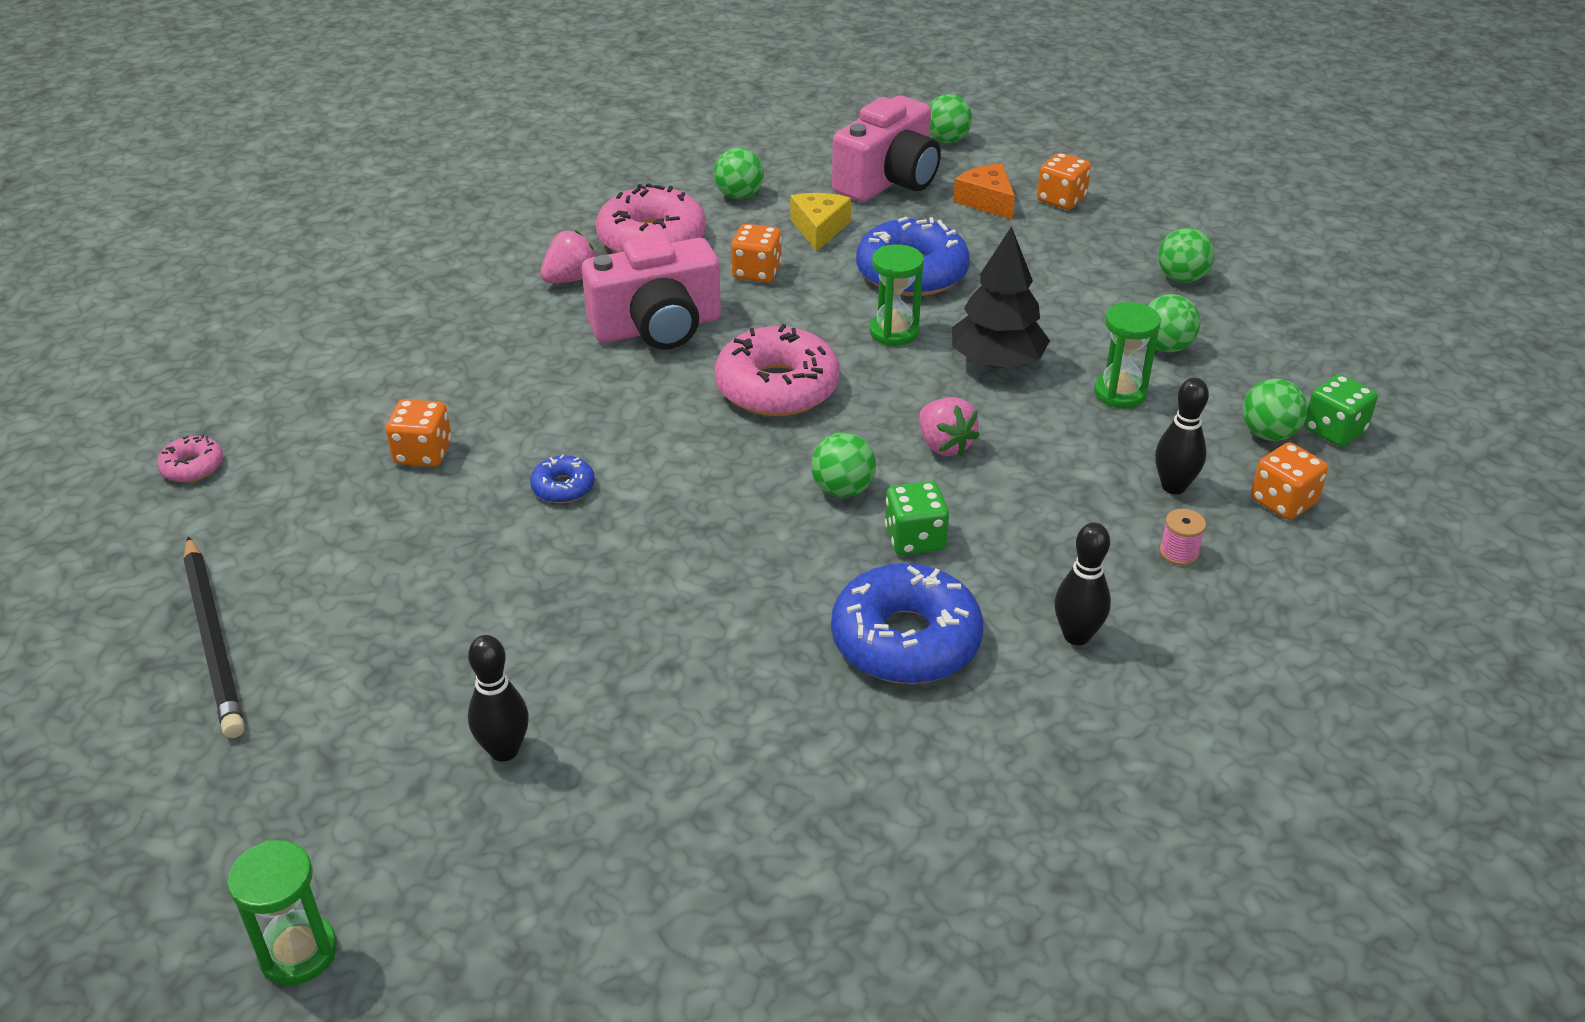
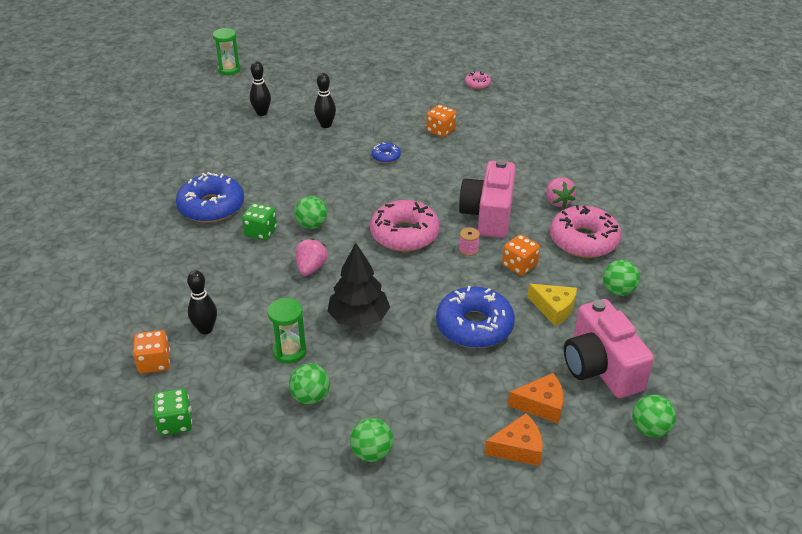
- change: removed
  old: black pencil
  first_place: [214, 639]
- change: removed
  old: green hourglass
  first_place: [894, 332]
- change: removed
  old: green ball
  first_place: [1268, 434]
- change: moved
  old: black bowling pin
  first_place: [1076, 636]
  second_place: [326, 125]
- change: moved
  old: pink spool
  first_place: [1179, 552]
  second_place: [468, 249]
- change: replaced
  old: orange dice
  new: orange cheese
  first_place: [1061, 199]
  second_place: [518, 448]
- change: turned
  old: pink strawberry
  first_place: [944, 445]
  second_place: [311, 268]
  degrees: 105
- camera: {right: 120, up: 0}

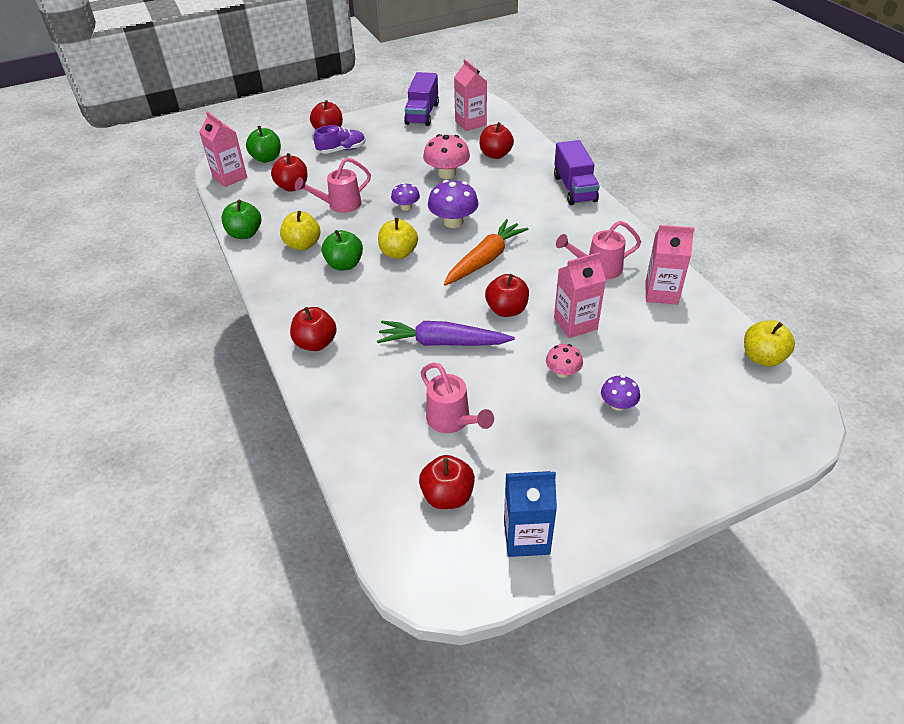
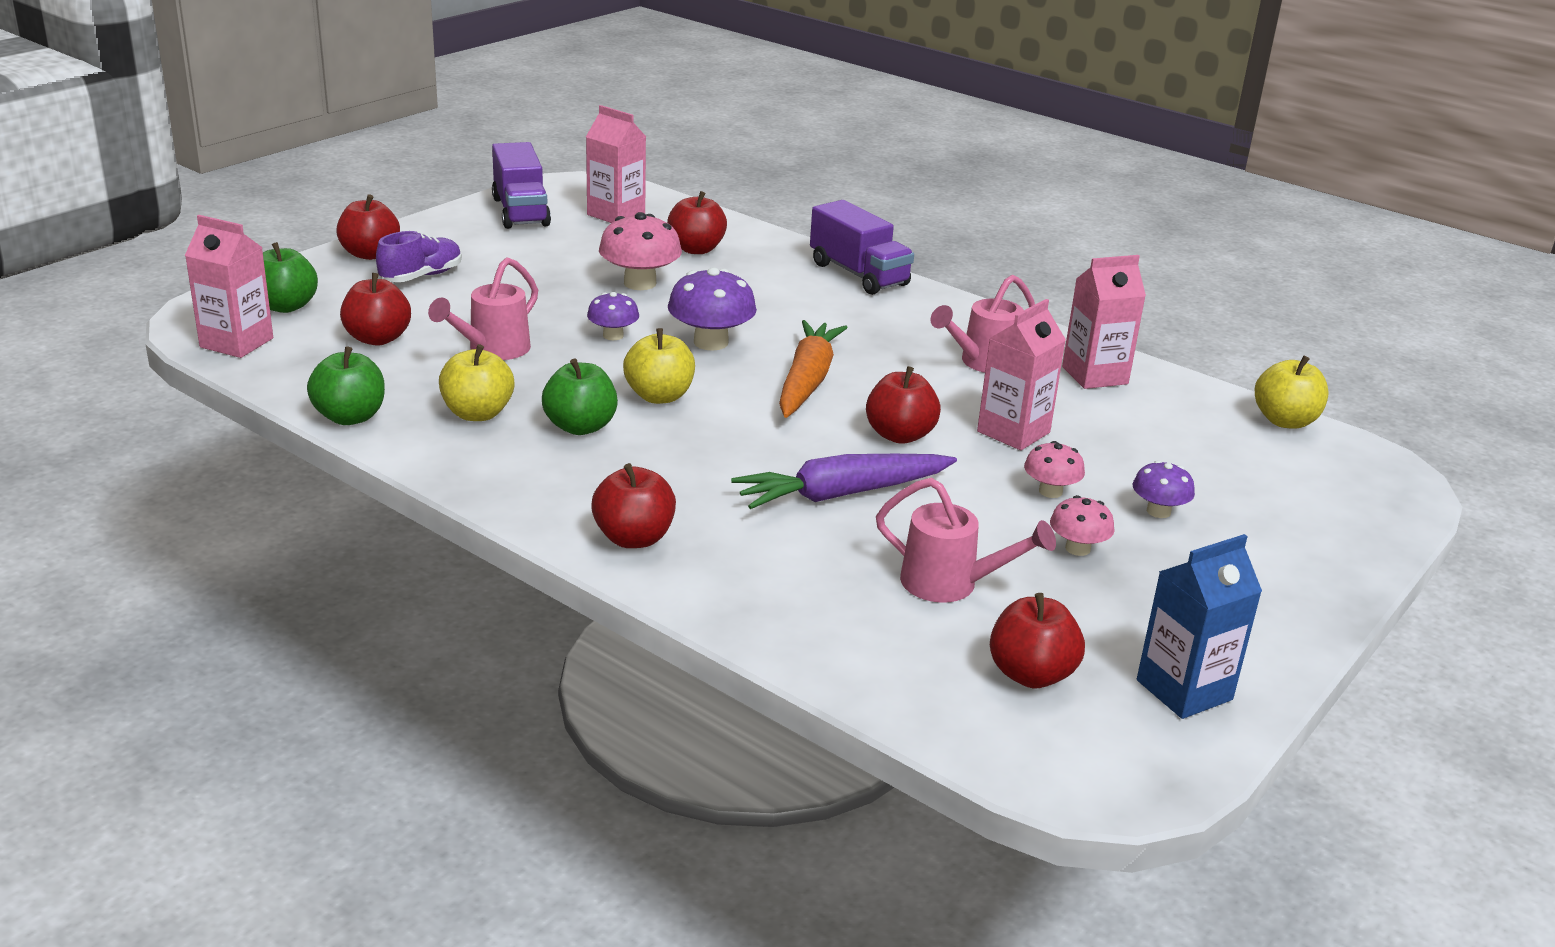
- change: added
  new: pink mushroom
  second_place: [1077, 548]
- camera: {right: -30, up: -15}

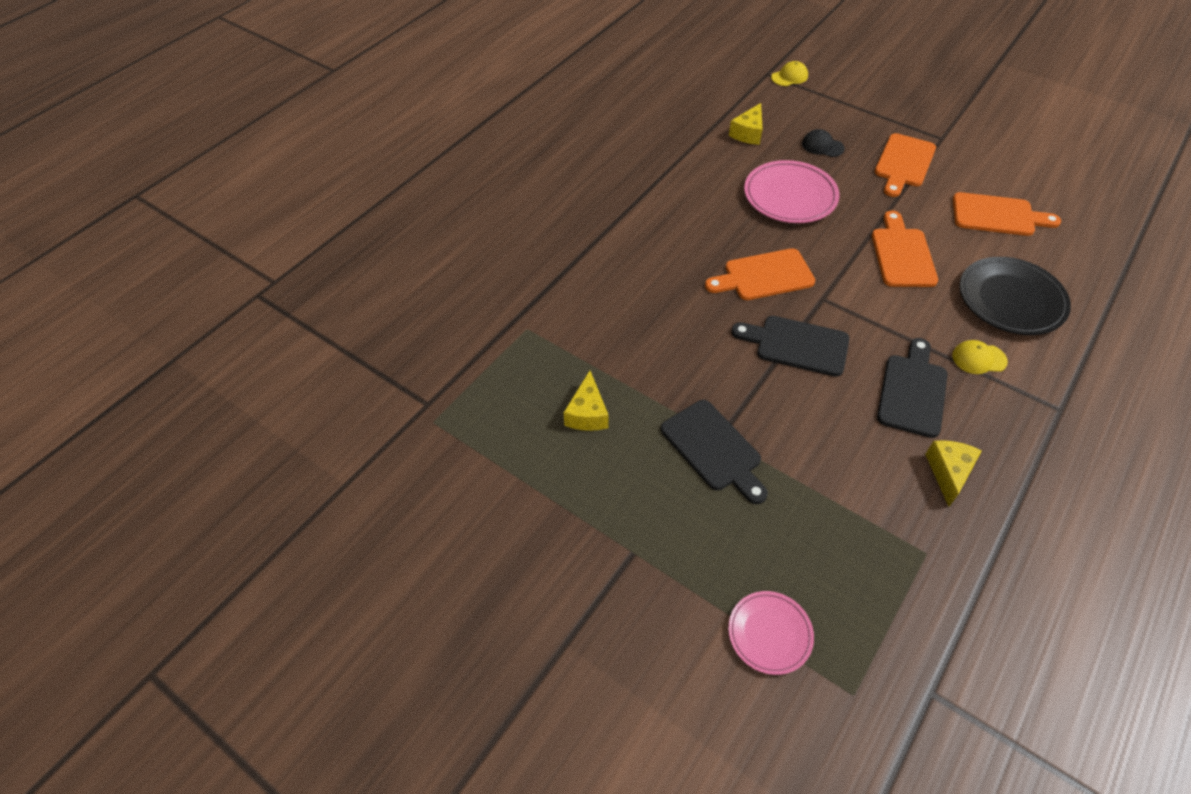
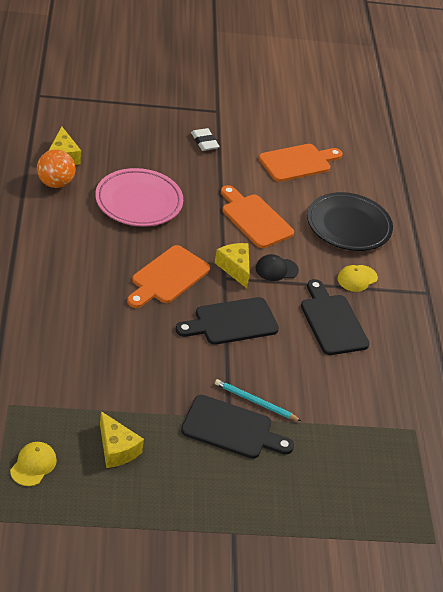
- change: removed
  old: pink plate
  first_place: [769, 634]
- change: added
  new: orange ball
  second_place: [55, 183]
- change: added
  new: turquoise pencil
  second_place: [255, 402]
- change: moved
  old: yellow cap
  first_place: [789, 77]
  second_place: [33, 465]
- change: moved
  old: black cap
  first_place: [822, 146]
  second_place: [276, 269]
- change: moved
  old: yellow cheese
  first_place: [948, 472]
  second_place: [235, 268]
- change: replaced
  old: orange cutting board
  new: white eraser
  first_place: [904, 163]
  second_place: [204, 142]
- camera: {right: -45, up: -10}

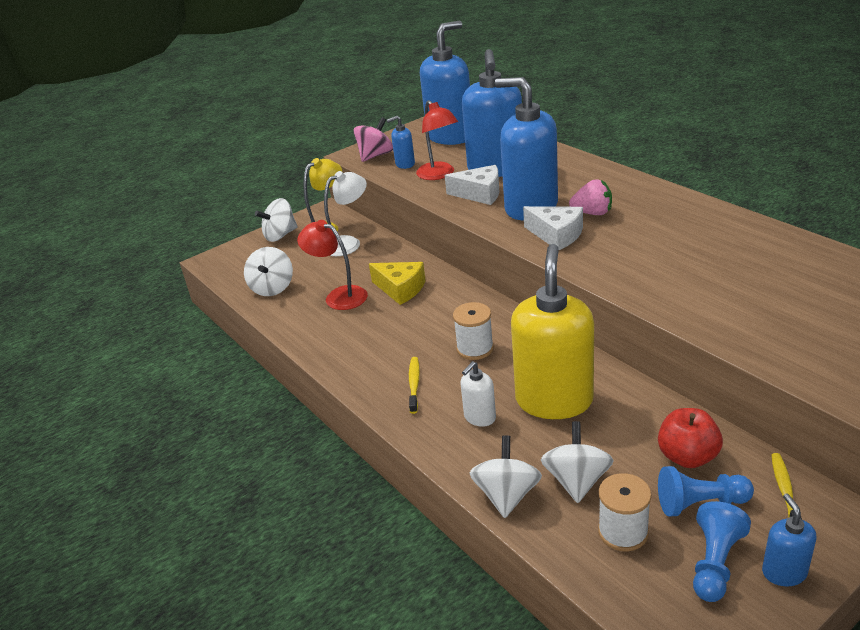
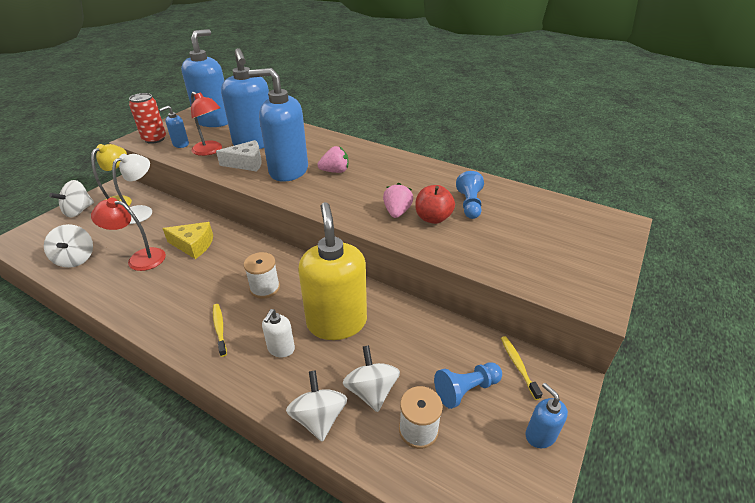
- change: removed
  old: white cheese
  first_place: [556, 235]
- change: added
  new: pink strawberry
  second_place: [397, 212]
- change: moved
  old: red apple
  first_place: [687, 457]
  second_place: [433, 218]
- change: moved
  old: blue pawn
  first_place: [715, 563]
  second_place: [469, 204]
- change: replaced
  old: pink spinning top
  new: red can
  first_place: [375, 156]
  second_place: [154, 139]
- camera: {right: -25, up: 5}

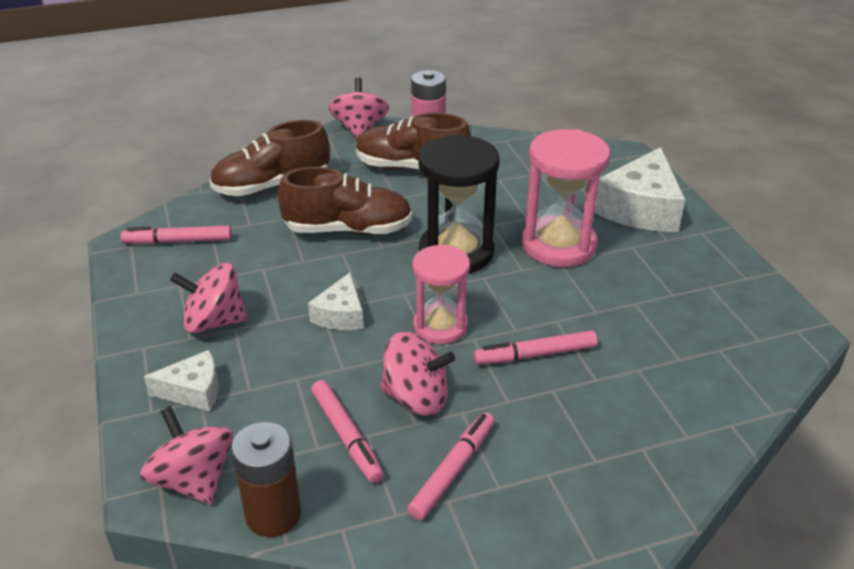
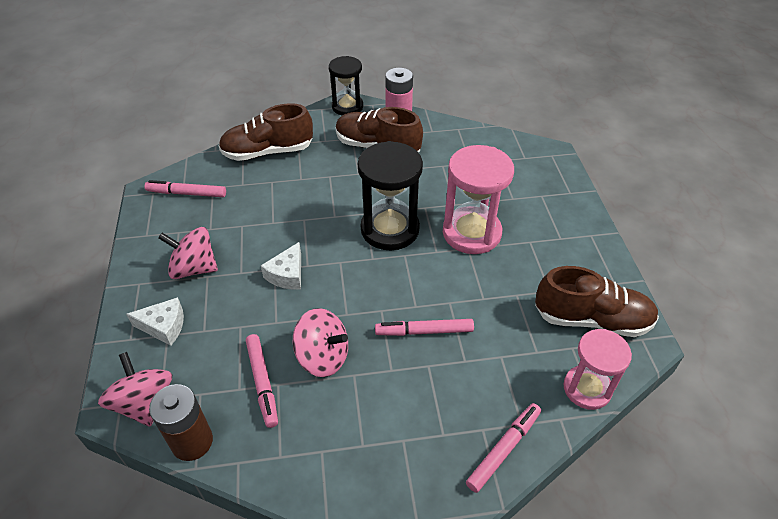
- change: removed
  old: white cheese
  first_place: [640, 208]
- change: moved
  old: brown shoe
  first_place: [348, 230]
  second_place: [591, 319]
- change: moved
  old: pink marker
  first_place: [452, 470]
  second_place: [503, 449]
- change: moved
  old: pink hourglass
  first_place: [440, 326]
  second_place: [587, 388]
- change: replaced
  old: pink spinning top
  new: black hourglass
  first_place: [359, 129]
  second_place: [347, 107]
- camera: {right: 10, up: 10}

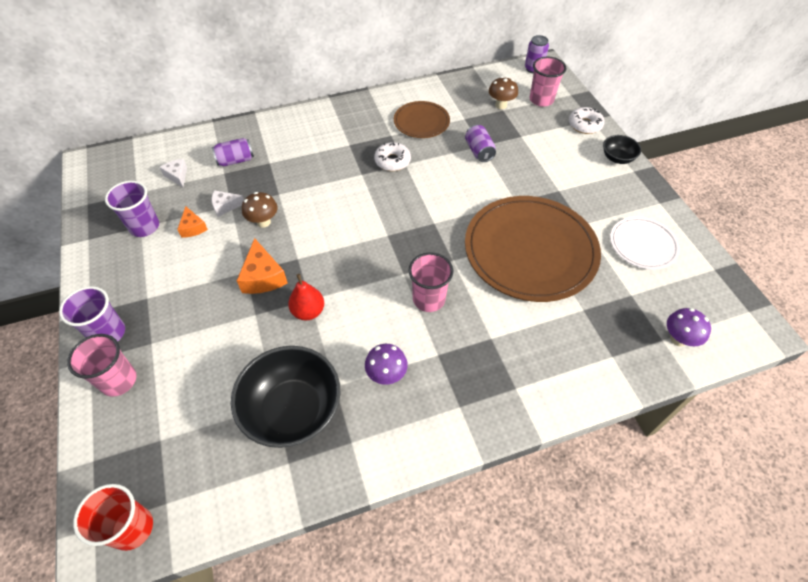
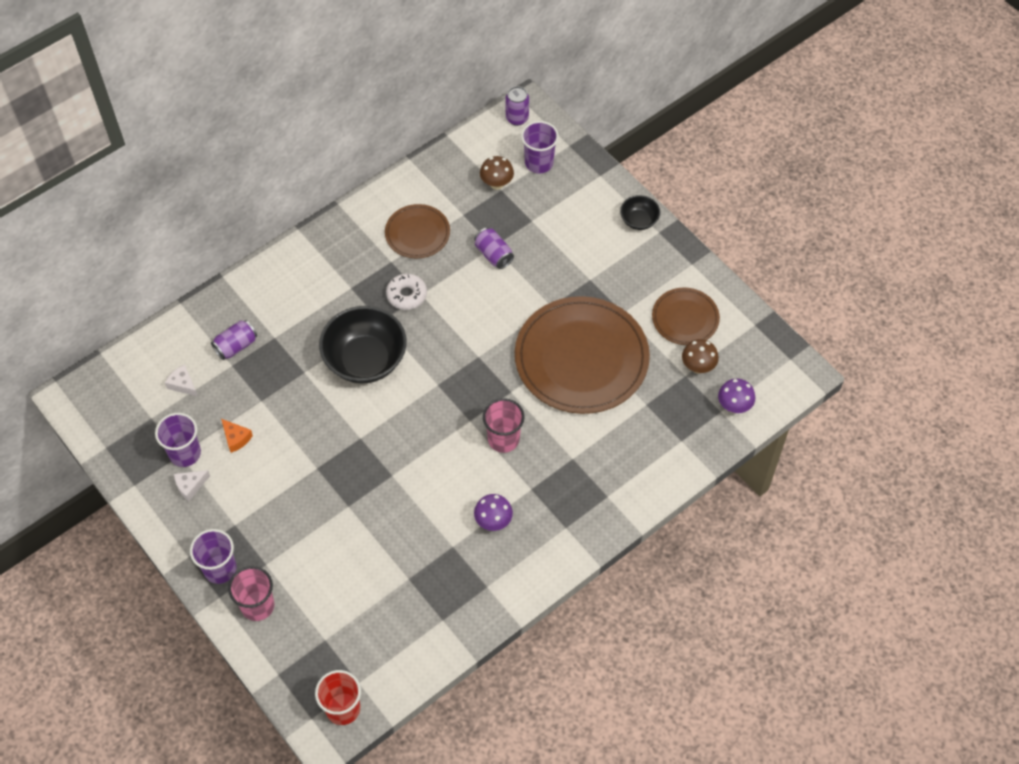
- change: removed
  old: orange cheese
  first_place: [263, 277]
- change: removed
  old: red pear
  first_place: [308, 311]
- change: removed
  old: white donut
  first_place: [585, 125]
- change: moved
  old: white cheese
  first_place: [225, 206]
  second_place: [190, 486]
- change: moved
  old: black bowl
  first_place: [293, 410]
  second_place: [365, 360]
- change: moved
  old: brown mushroom
  first_place: [263, 222]
  second_place: [698, 367]
- change: recoloured
  old: pink cup
  new: purple cup
  first_place: [541, 100]
  second_place: [539, 163]
- change: recoloured
  old: white plate
  new: brown plate
  first_place: [643, 245]
  second_place: [685, 318]
- camera: {right: -20, up: 5}

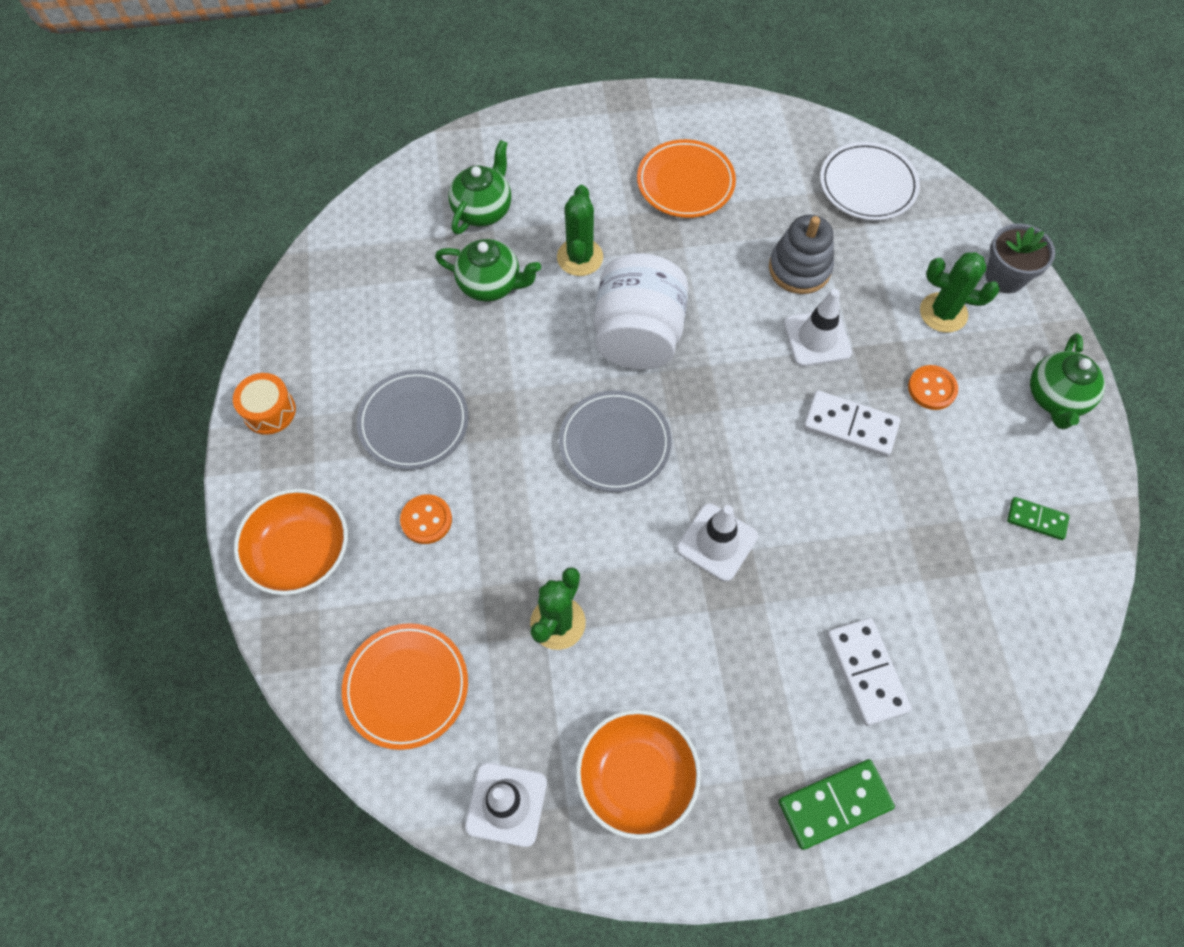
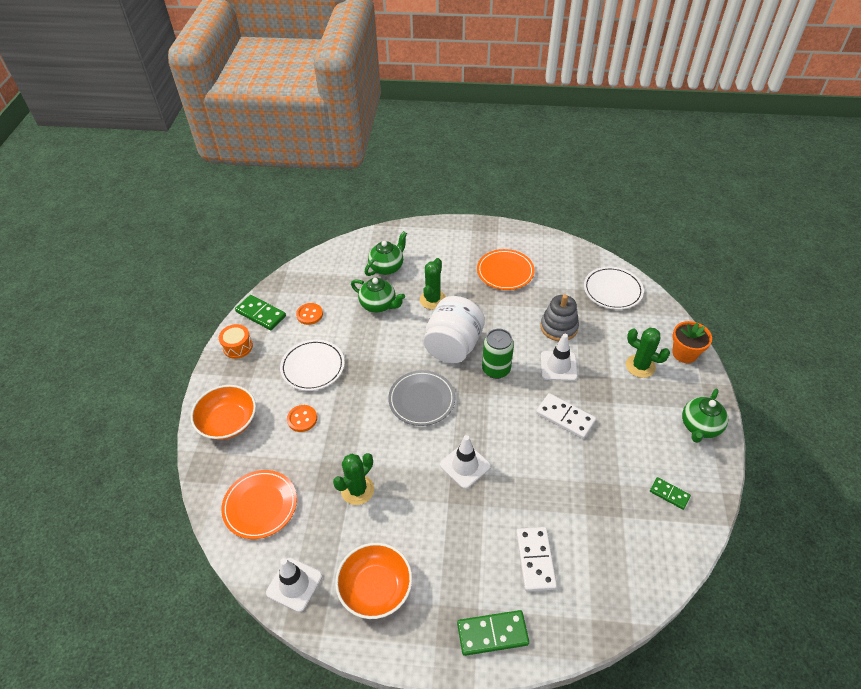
- change: added
  new: green domino
  second_place: [261, 314]
- change: added
  new: green can
  second_place: [496, 369]
- change: moved
  old: orange button
  first_place: [932, 388]
  second_place: [309, 314]
- change: recoloured
  old: grey plate
  new: white plate
  first_place: [414, 422]
  second_place: [313, 367]
- change: recoloured
  old: grey flower pot
  new: orange flower pot
  first_place: [1005, 277]
  second_place: [684, 353]
- camera: {right: 15, up: -15}

